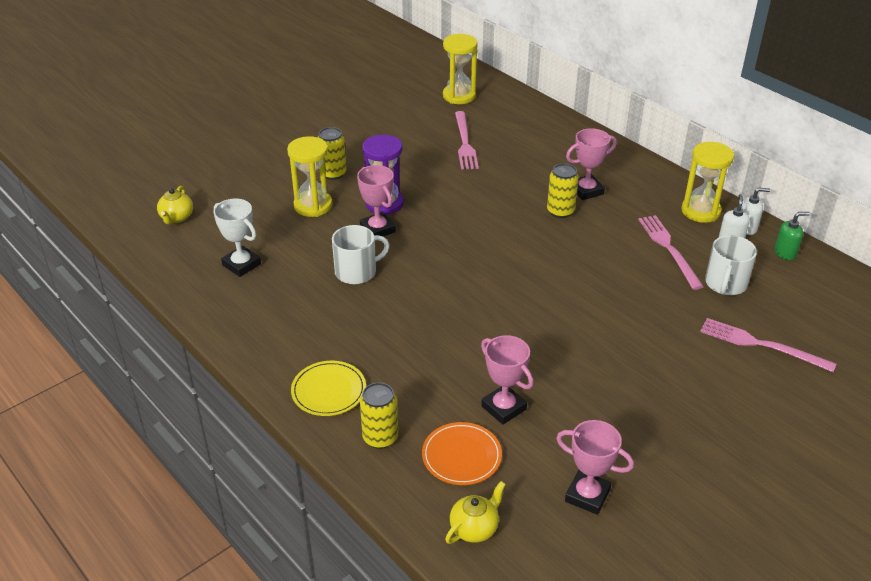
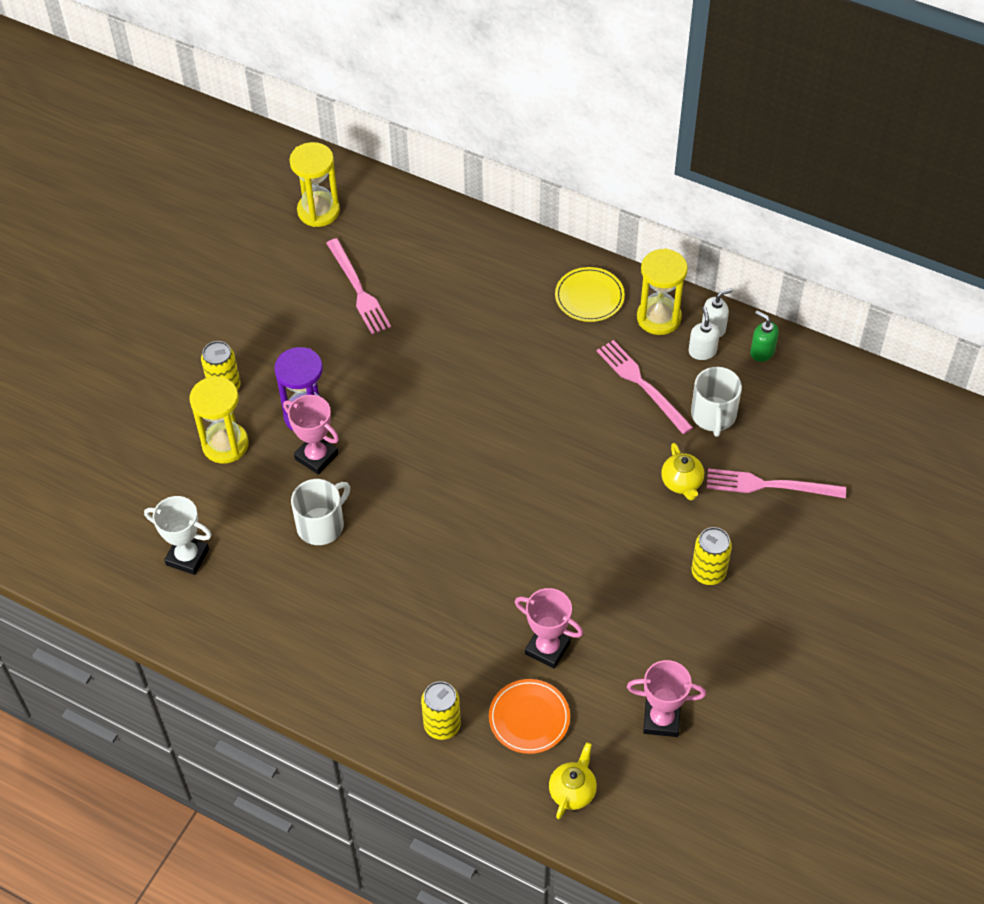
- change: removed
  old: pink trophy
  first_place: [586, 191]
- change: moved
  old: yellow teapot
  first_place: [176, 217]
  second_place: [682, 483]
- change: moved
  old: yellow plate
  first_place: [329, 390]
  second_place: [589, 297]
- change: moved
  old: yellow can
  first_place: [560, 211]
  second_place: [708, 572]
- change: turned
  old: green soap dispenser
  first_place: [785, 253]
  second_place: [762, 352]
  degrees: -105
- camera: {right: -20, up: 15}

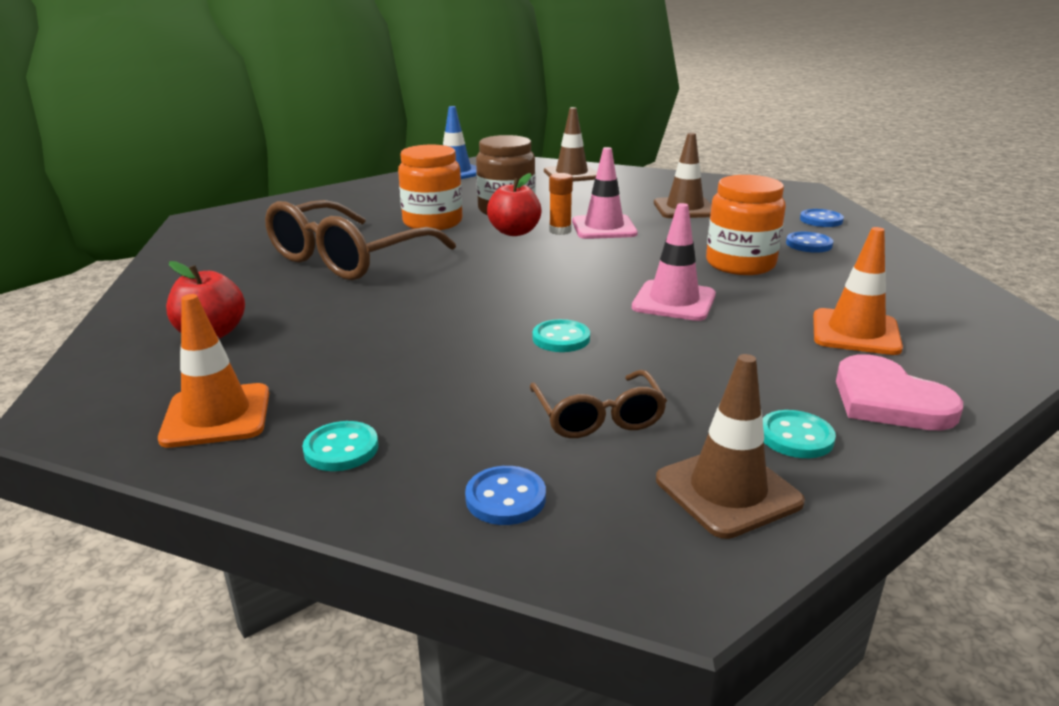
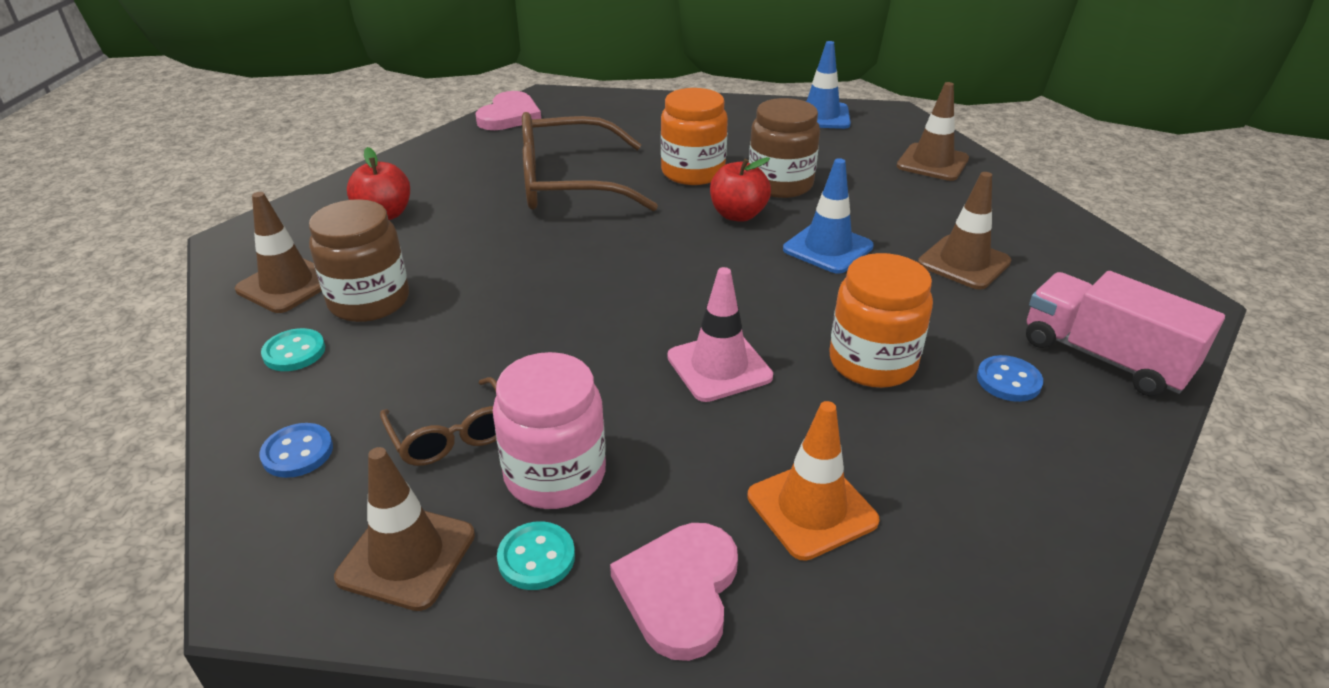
- change: removed
  old: turquoise button
  first_place: [561, 338]
- change: removed
  old: orange glue stick
  first_place: [560, 231]
- change: added
  new: brown jar
  second_place: [369, 301]
- change: added
  new: pink heart
  second_place: [509, 116]
- change: added
  new: pink jar
  second_place: [555, 474]
- change: replaced
  old: blue button
  new: pink truck
  first_place: [821, 220]
  second_place: [1103, 357]
- change: recoloured
  old: orange traffic cone
  new: brown traffic cone
  first_place: [216, 416]
  second_place: [287, 285]
- change: recoloured
  old: pink traffic cone
  new: blue traffic cone
  first_place: [604, 228]
  second_place: [828, 248]
- change: turned
  old: brown glasses
  first_place: [598, 417]
  second_place: [452, 435]
  degrees: -60
- camera: {right: 45, up: 10}

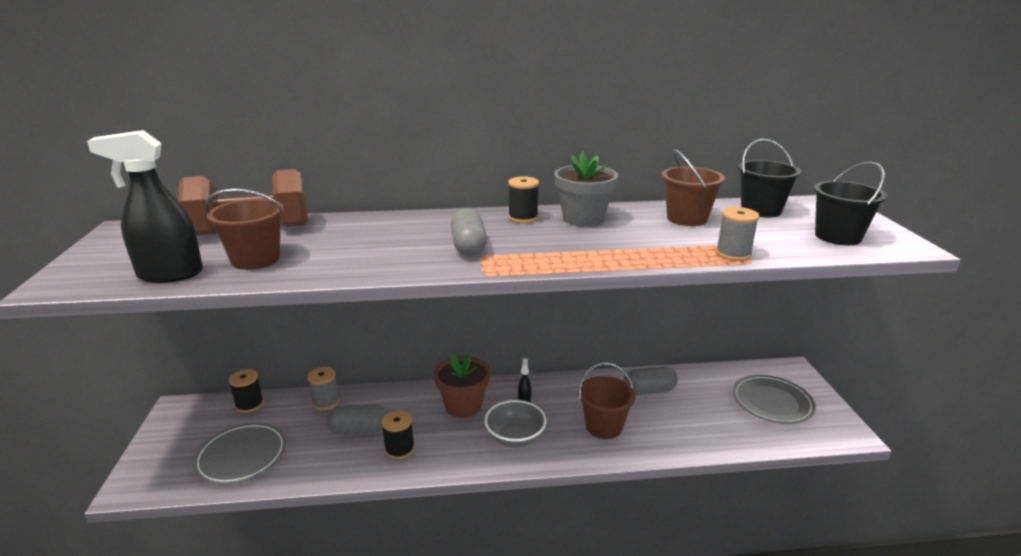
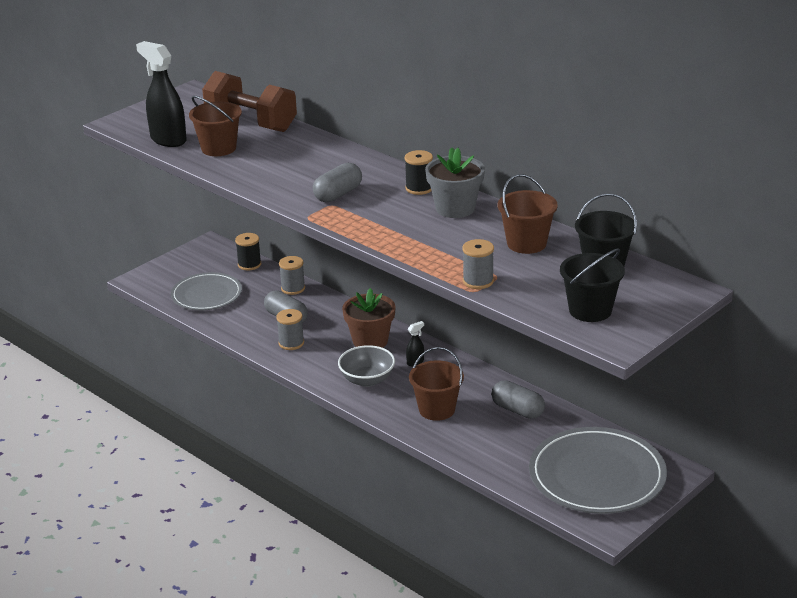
- change: recoloured
  old: black spool
  new: grey spool
  first_place: [399, 449]
  second_place: [291, 343]
- change: resized
  old: grey plate
  first_place: [772, 402]
  second_place: [597, 476]
  factor: 1.59
- camera: {right: 50, up: 5}

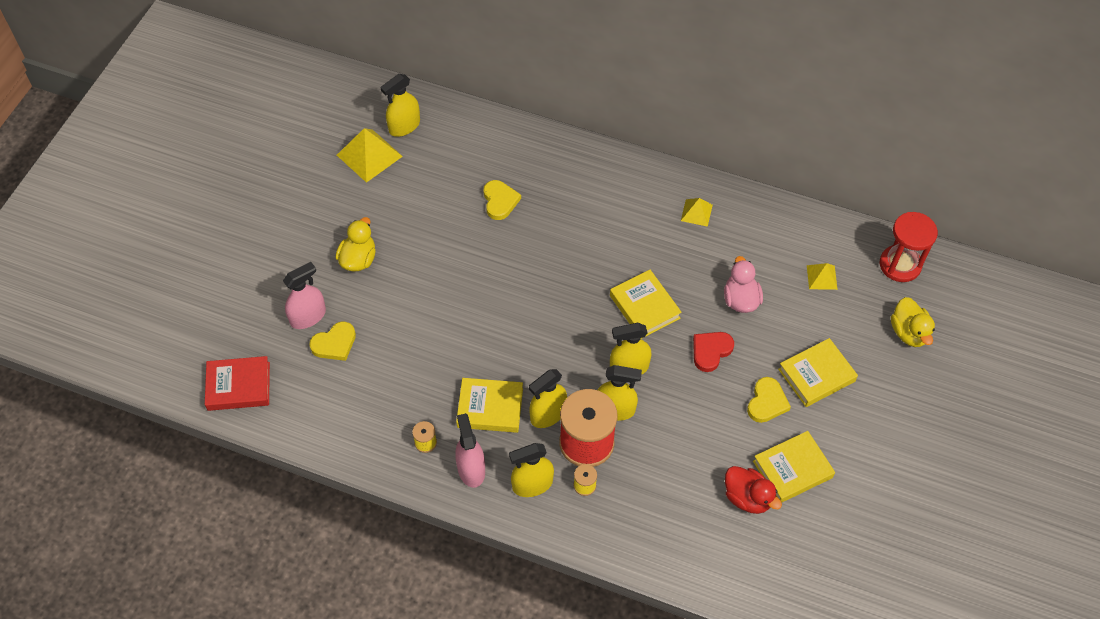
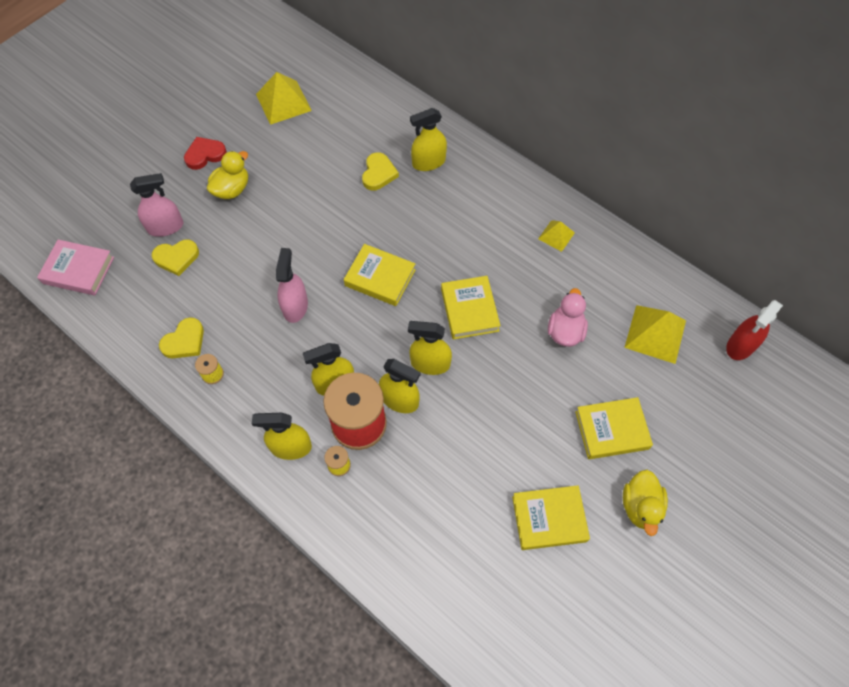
- change: removed
  old: red duck
  first_place: [747, 497]
- change: moved
  old: yellow spray bottle
  first_place: [404, 126]
  second_place: [428, 162]
- change: moved
  old: pink spray bottle
  first_place: [471, 469]
  second_place: [295, 306]
- change: moved
  old: yellow book
  first_place: [490, 408]
  second_place: [380, 277]
- change: moved
  old: red heart
  first_place: [711, 351]
  second_place: [205, 155]
- change: moved
  old: yellow heart
  first_place: [767, 402]
  second_place: [184, 341]
- change: moved
  old: yellow duck
  first_place: [908, 332]
  second_place: [640, 506]
- change: replaced
  old: red hourglass
  new: red spray bottle
  first_place: [900, 265]
  second_place: [740, 345]
- change: recoloured
  old: red book
  new: pink book
  first_place: [238, 386]
  second_place: [78, 270]
- change: resized
  old: yellow pyramid
  first_place: [822, 277]
  second_place: [655, 334]
  factor: 1.77
- camera: {right: 20, up: 5}

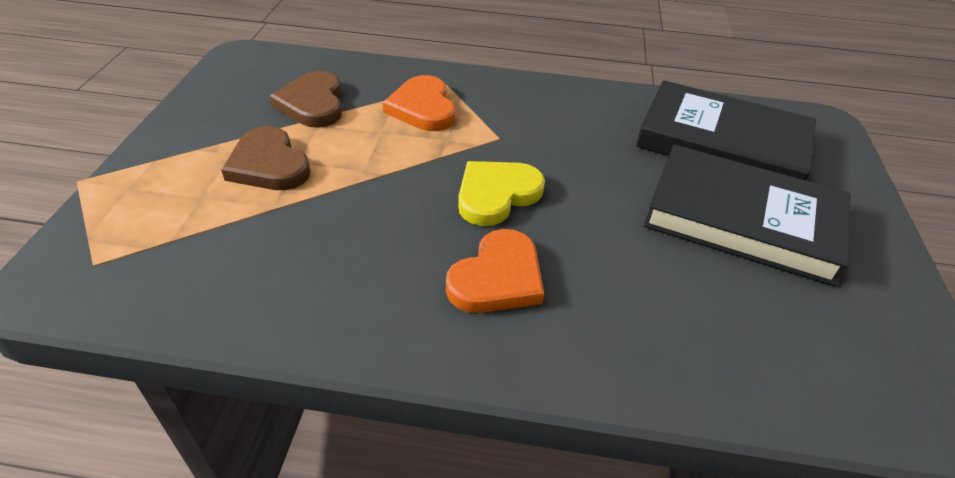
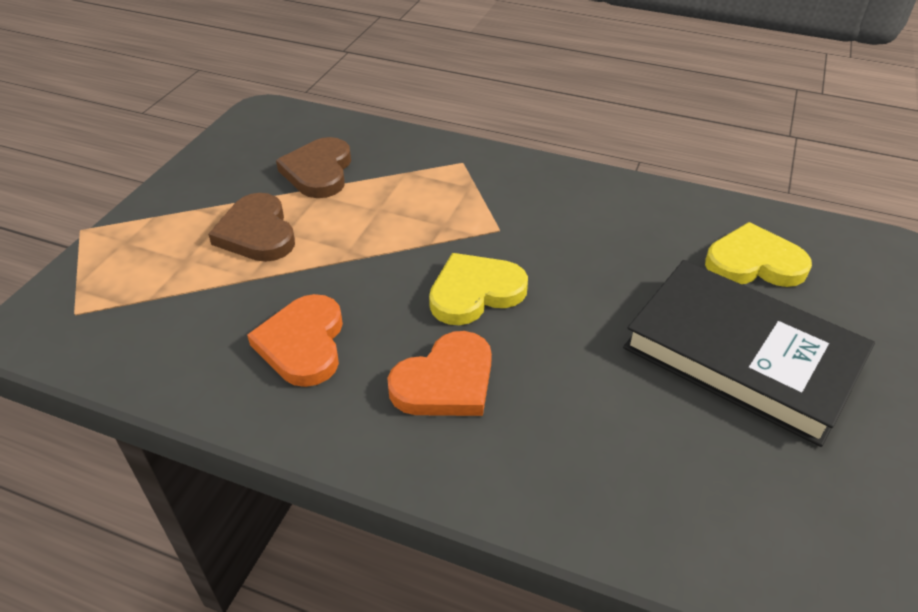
- change: moved
  old: orange heart
  first_place: [422, 108]
  second_place: [303, 344]
- change: replaced
  old: black book
  new: yellow heart
  first_place: [722, 143]
  second_place: [754, 262]
- camera: {right: 15, up: 0}

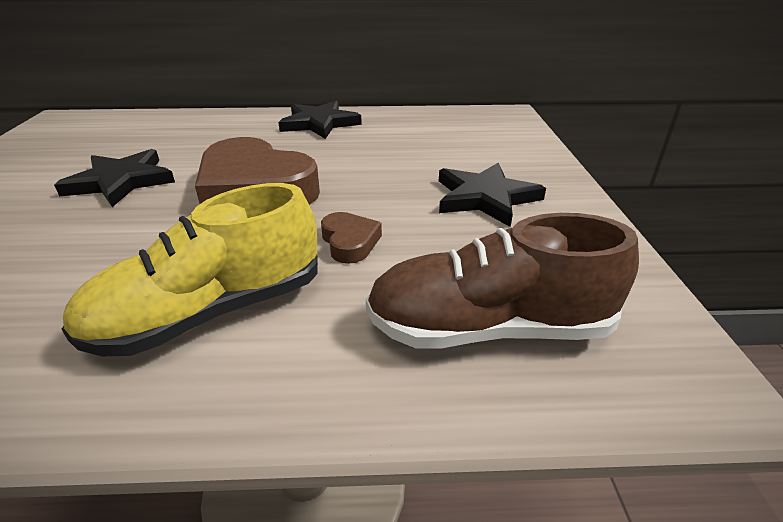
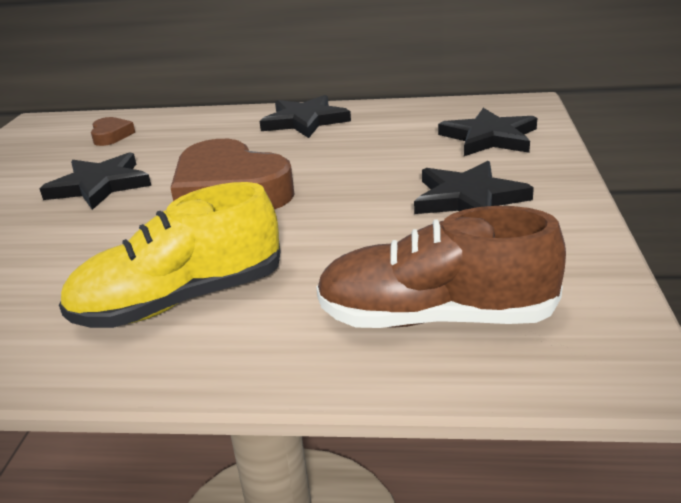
- change: added
  new: black star
  second_place: [489, 137]
- change: moved
  old: brown heart
  first_place: [349, 242]
  second_place: [111, 136]
- camera: {right: 10, up: -5}

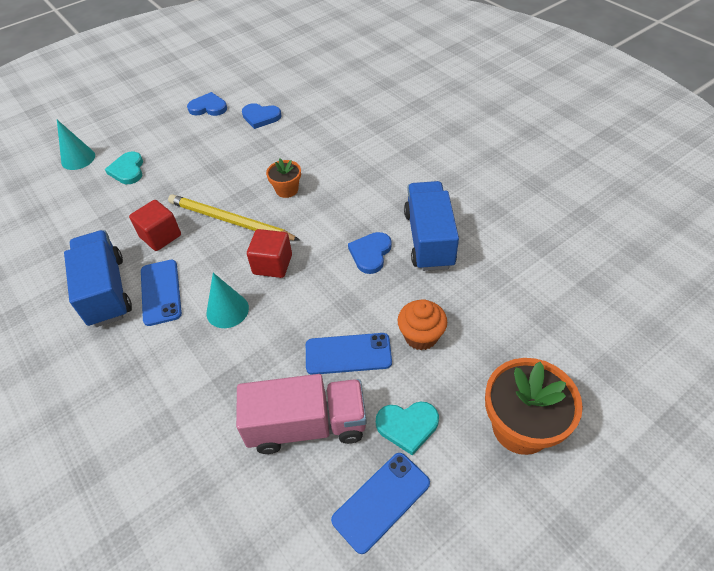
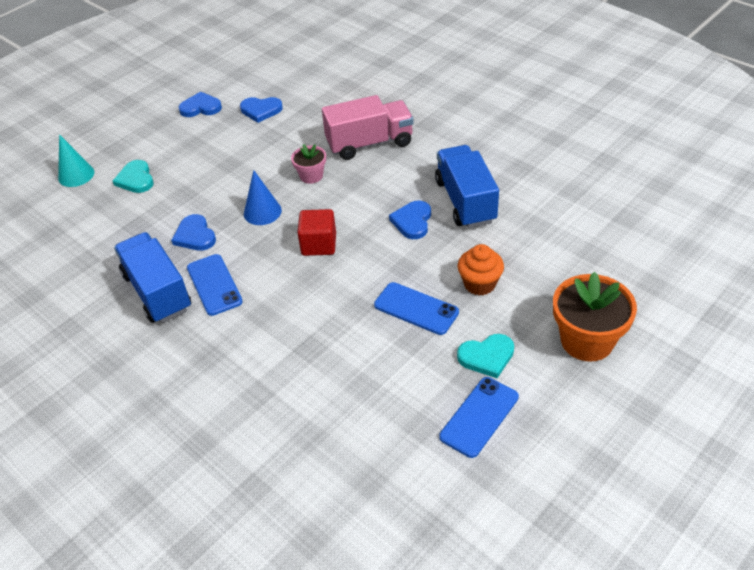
- change: removed
  old: turquoise cone
  first_place: [227, 310]
- change: moved
  old: pink truck
  first_place: [307, 425]
  second_place: [369, 143]
- change: replaced
  old: red cube
  new: blue heart
  first_place: [160, 236]
  second_place: [195, 235]
- change: replaced
  old: yellow pencil
  new: blue cone
  first_place: [230, 221]
  second_place: [262, 212]
- change: recoloured
  old: orange flower pot
  new: pink flower pot
  first_place: [287, 190]
  second_place: [311, 176]
- change: turned
  old: blue phone
  first_place: [348, 354]
  second_place: [416, 309]
  degrees: 45
- camera: {right: -10, up: -5}

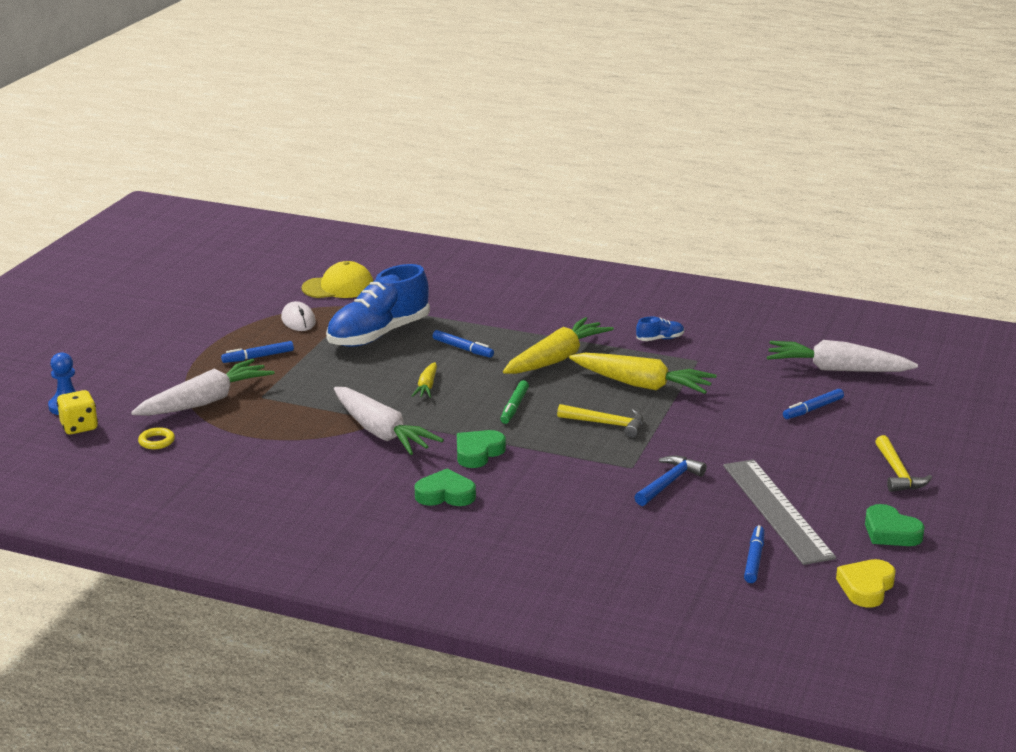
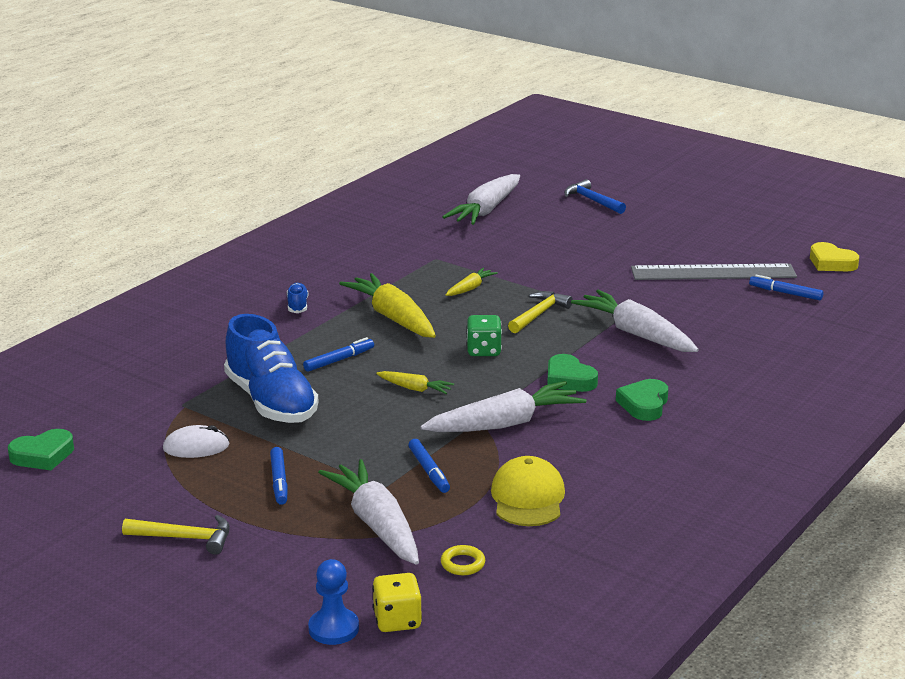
- change: added
  new: white carrot
  second_place: [636, 334]
- change: moved
  old: yellow cap
  first_place: [338, 287]
  second_place: [528, 498]
- change: moved
  old: blue hammer
  first_place: [669, 482]
  second_place: [592, 200]
- change: moved
  old: blue shoe
  first_place: [660, 339]
  second_place: [297, 306]
- change: moved
  old: blue marker
  first_place: [813, 409]
  second_place: [429, 471]
- change: moved
  old: green heart
  first_place: [890, 532]
  second_place: [43, 455]
- change: moved
  old: yellow hammer
  first_place: [898, 473]
  second_place: [185, 538]
- change: replaced
  old: green marker
  new: green dice
  first_place: [514, 407]
  second_place: [483, 351]
- change: resized
  old: yellow carrot
  first_place: [641, 385]
  second_place: [470, 288]
  factor: 0.49
- camera: {right: -75, up: 0}

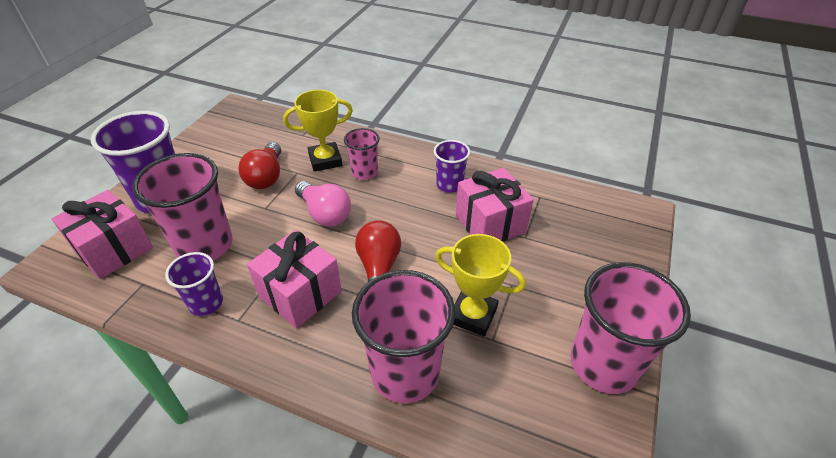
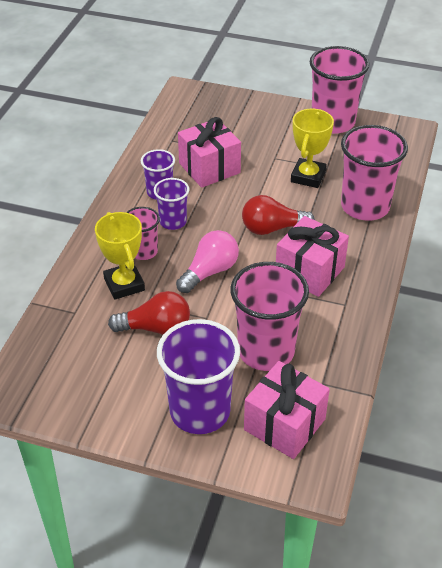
- change: moved
  old: purple cup
  first_place: [206, 303]
  second_place: [173, 222]
- camera: {right: -95, up: 0}

